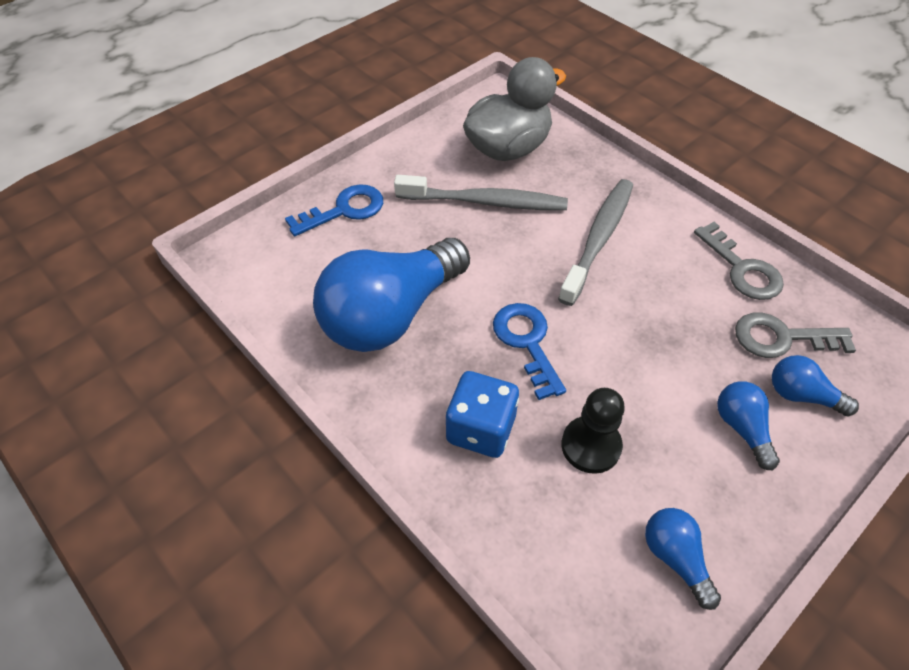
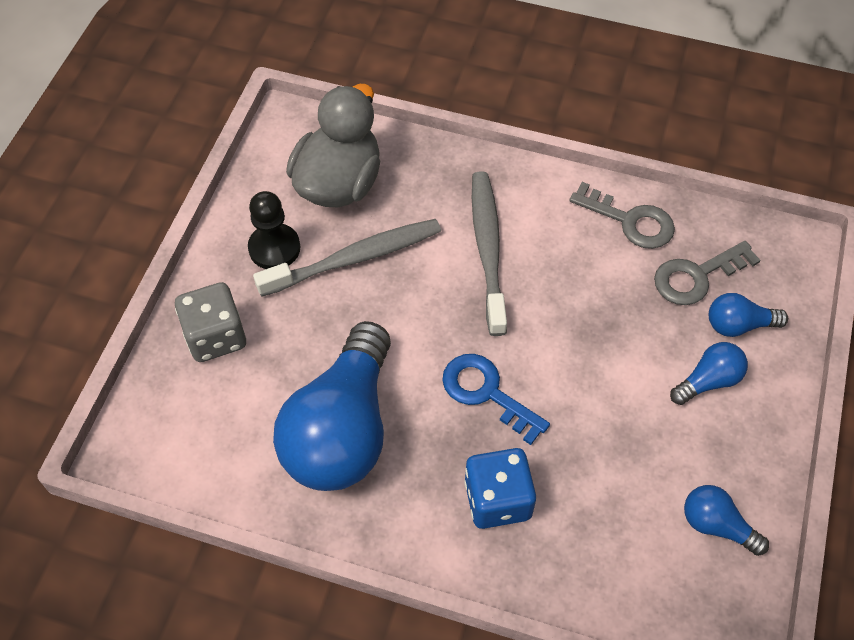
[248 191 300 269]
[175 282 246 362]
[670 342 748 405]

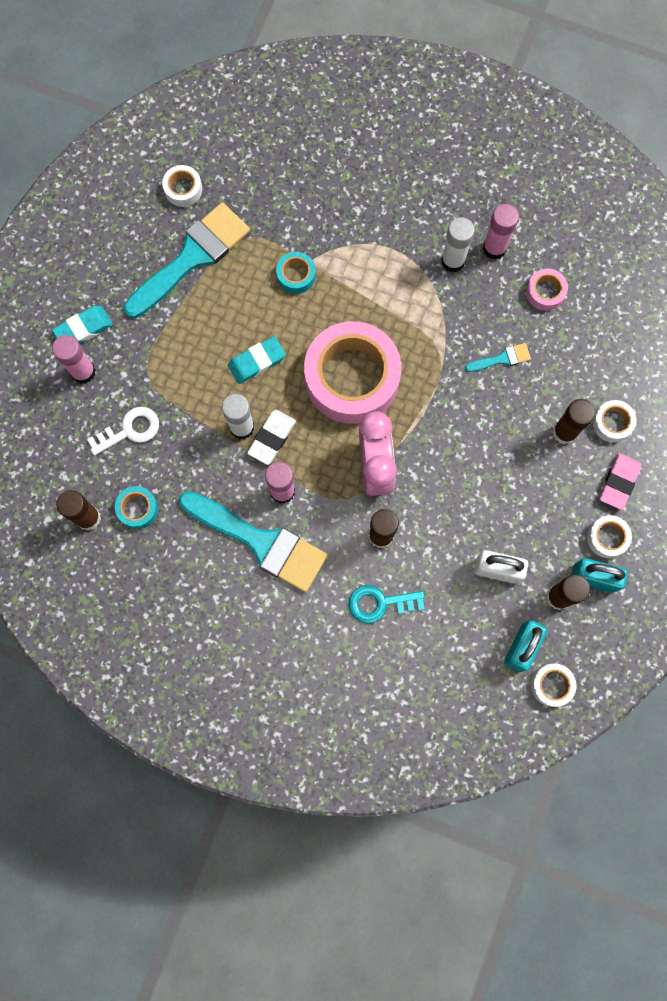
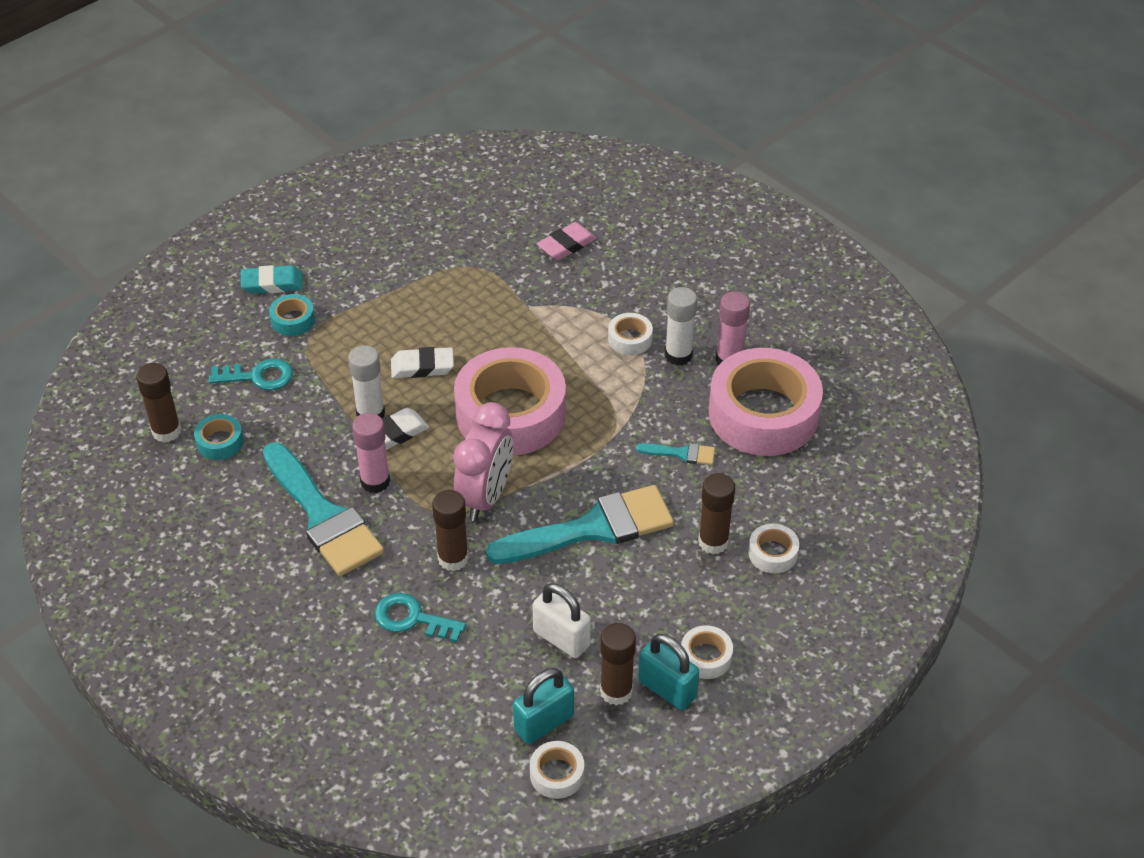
[52 335 96 384] (first image)
[486 485 674 564]
[608 313 653 355]
[269 294 315 336]
[537 222 597 260]
[209 358 293 390]
[391 347 454 378]
[709 348 823 456]

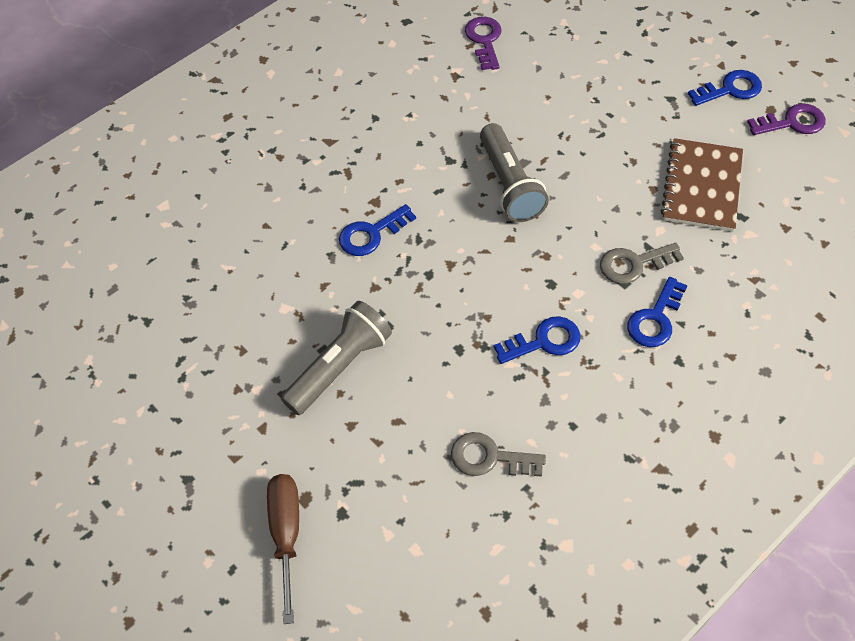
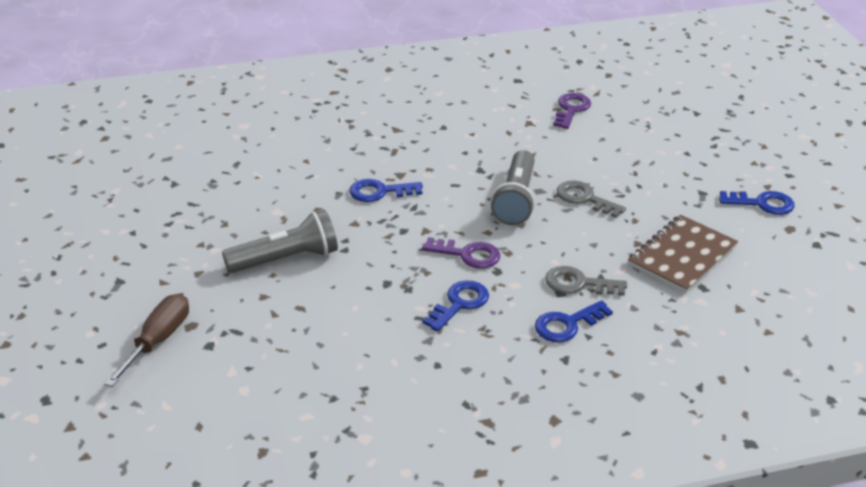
[557 180 626 218]
[422 237 500 269]
[422 280 489 332]

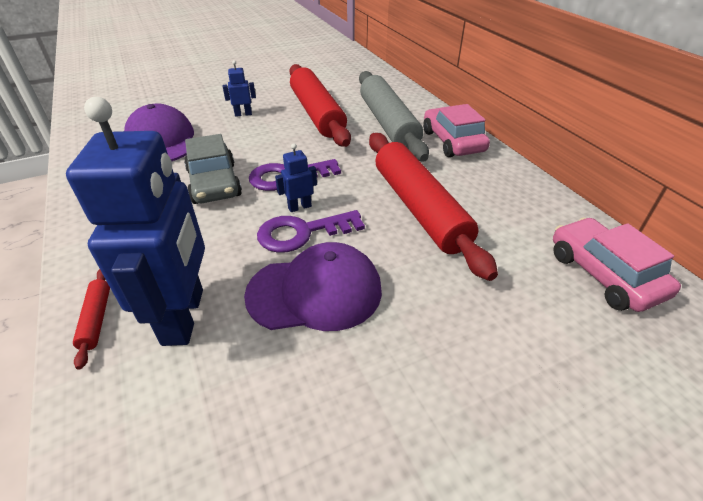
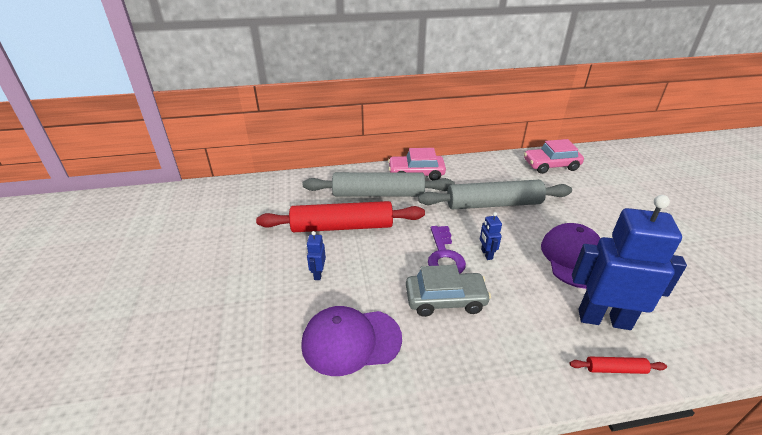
[257 210 365 253] (first image)
[418 180 572 209]

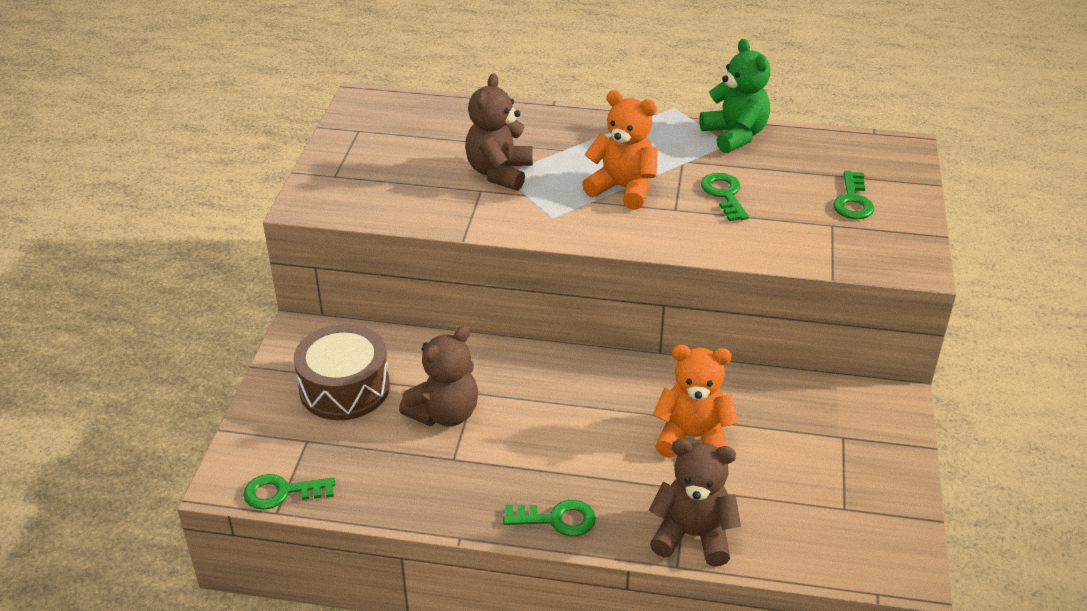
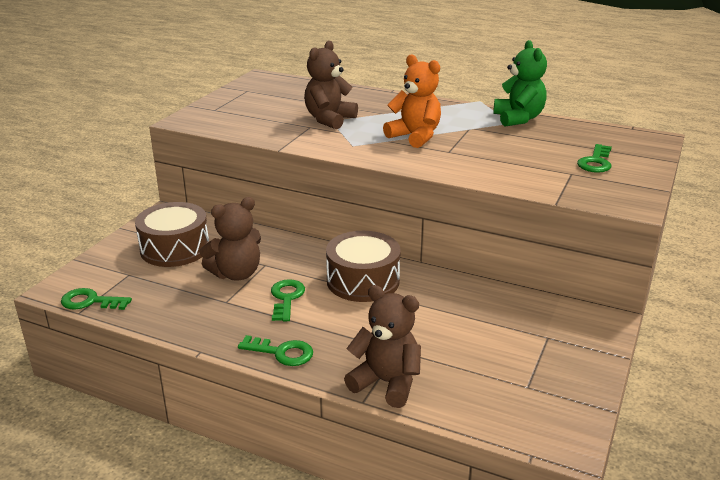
[653 345 738 458] (first image)
[326 231 401 302]
[271 279 305 321]

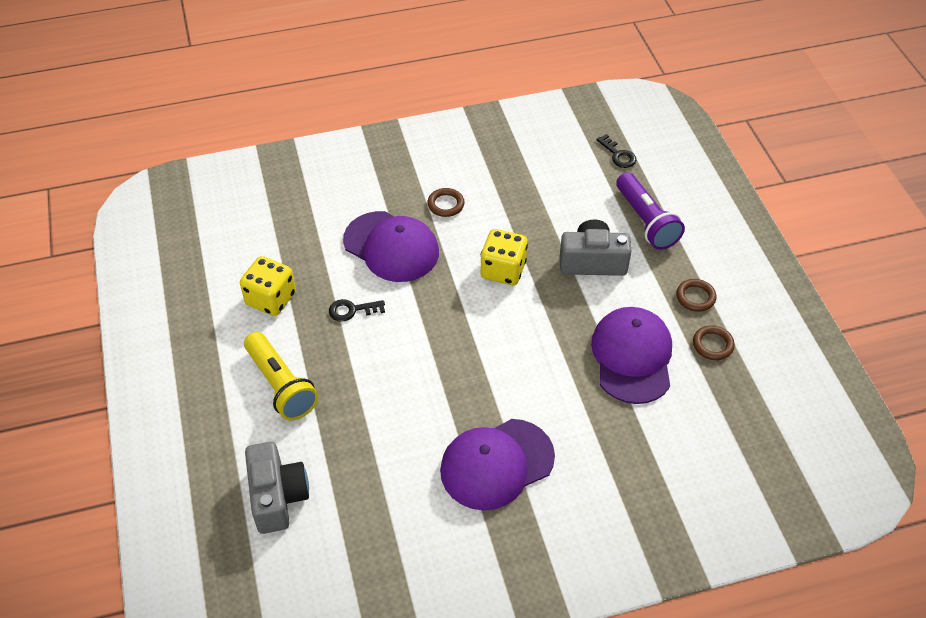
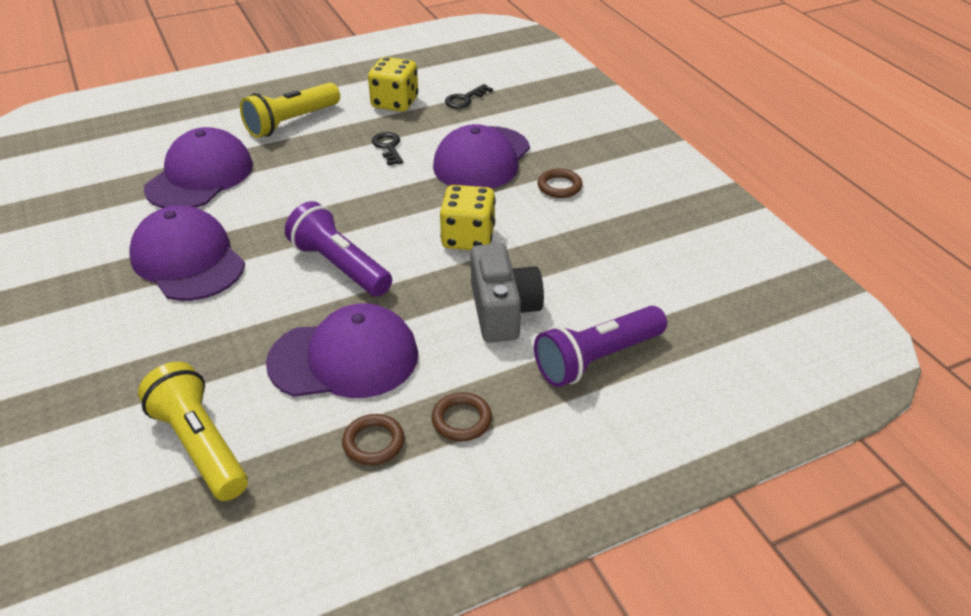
[245 442 309 534] (first image)
[138 362 248 501]
[144 127 253 208]
[285 201 392 297]
[445 84 493 109]

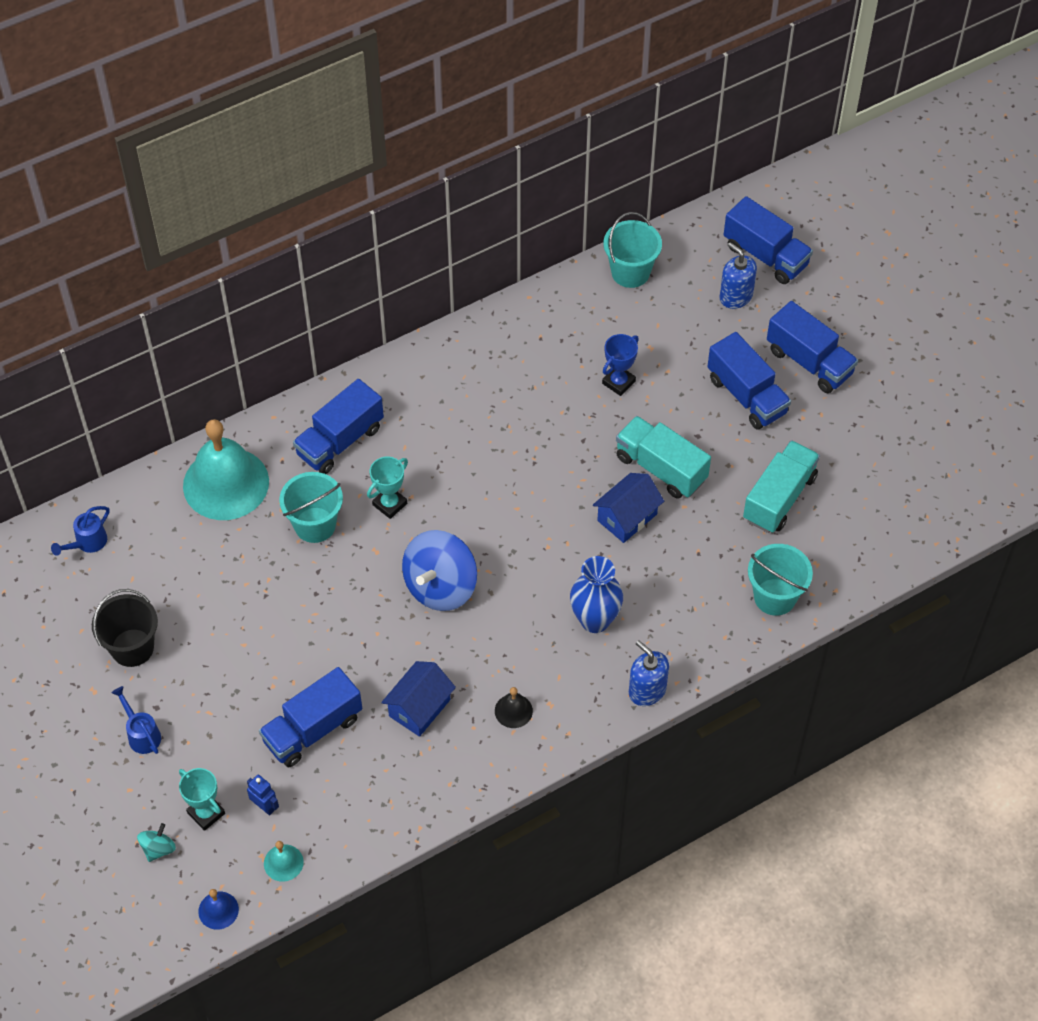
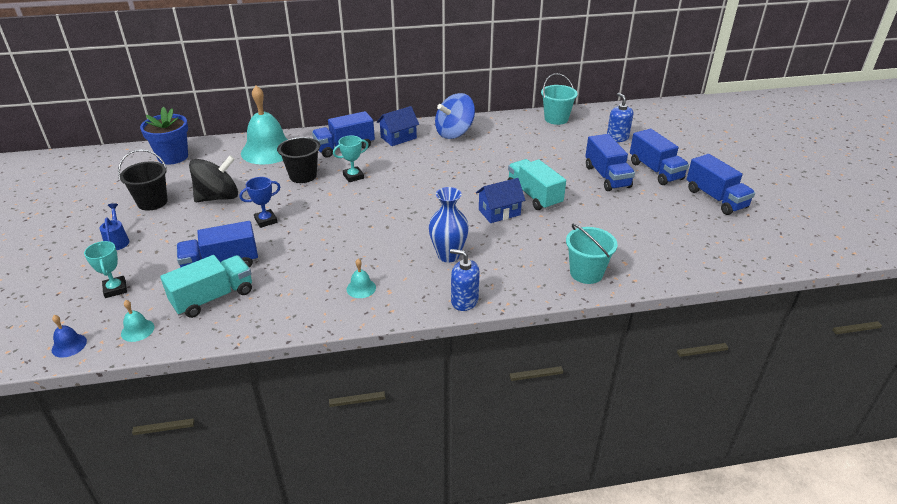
[137 823 176 862] (first image)
[247 775 279 815] (first image)
[189 155 238 202]
[377 106 419 146]
[435 93 475 139]
[239 177 280 228]
[687 154 755 215]
[160 255 252 318]
[140 107 188 164]
[277 137 321 183]
[347 259 376 298]
[450 249 480 311]

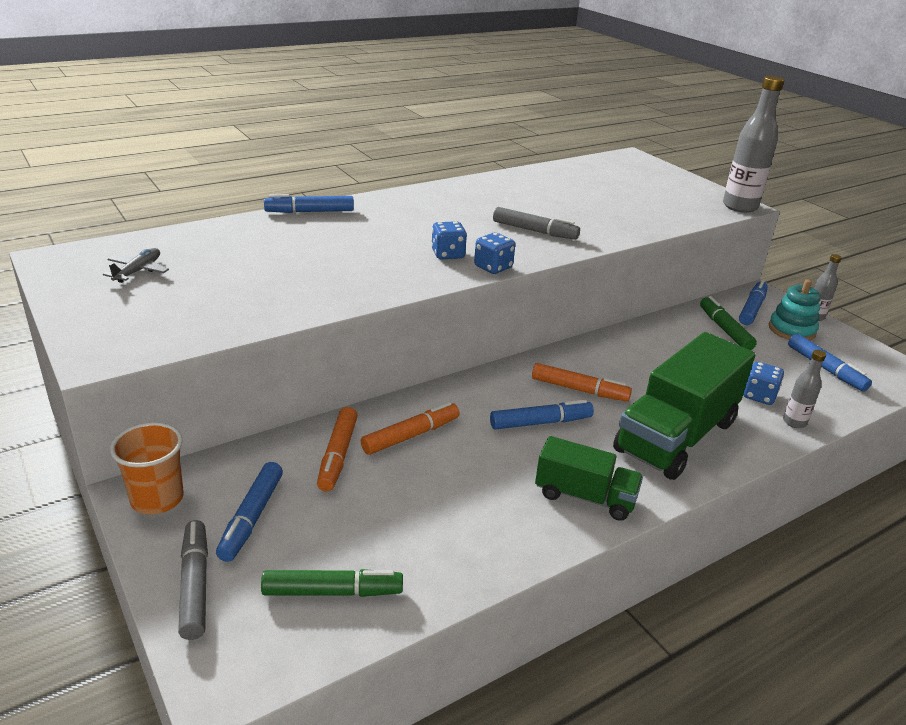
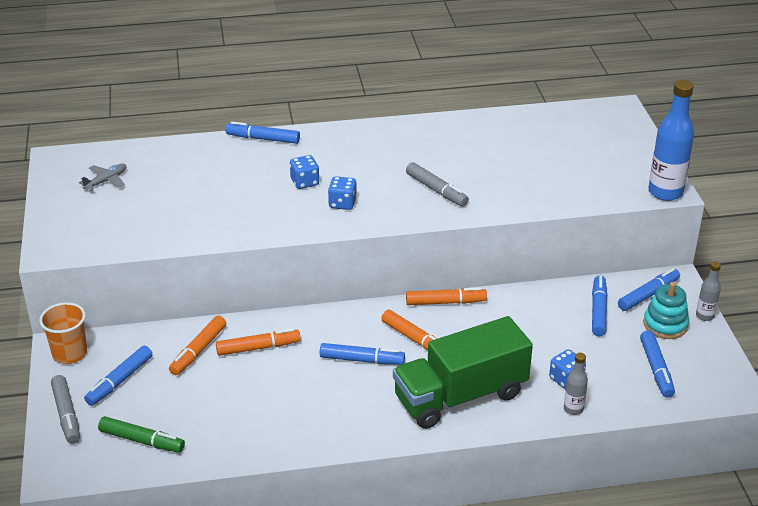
[535 436 643 521] (first image)
[406 287 487 305]
[290 155 319 189]
[592 276 607 336]
[648 80 694 201]
[51 375 80 444]

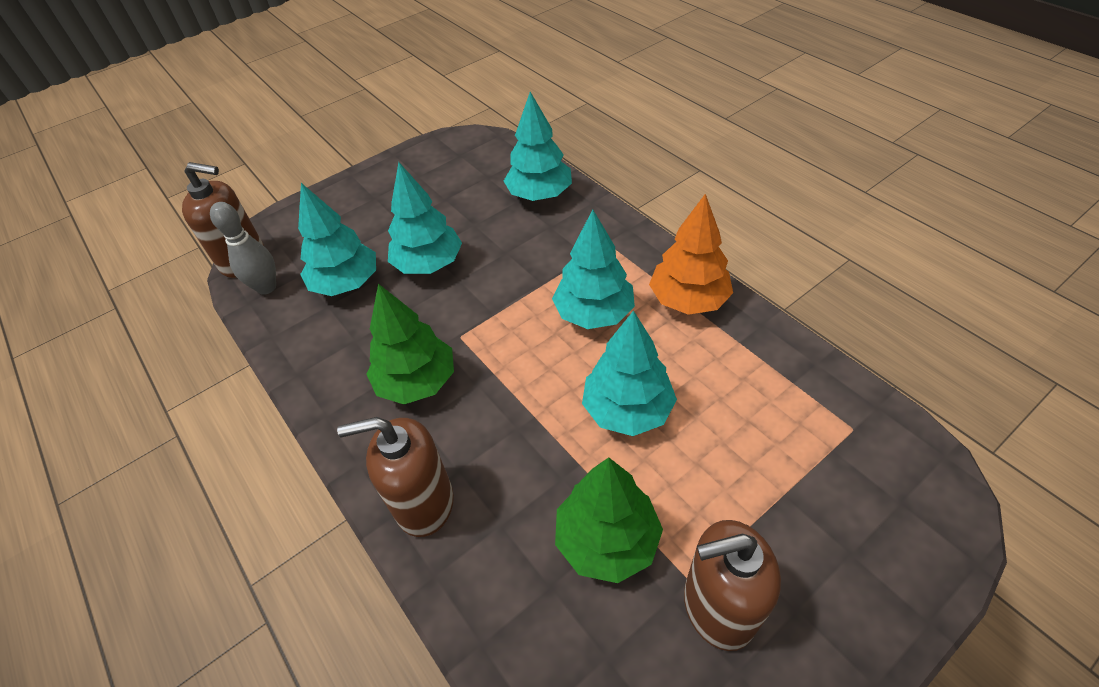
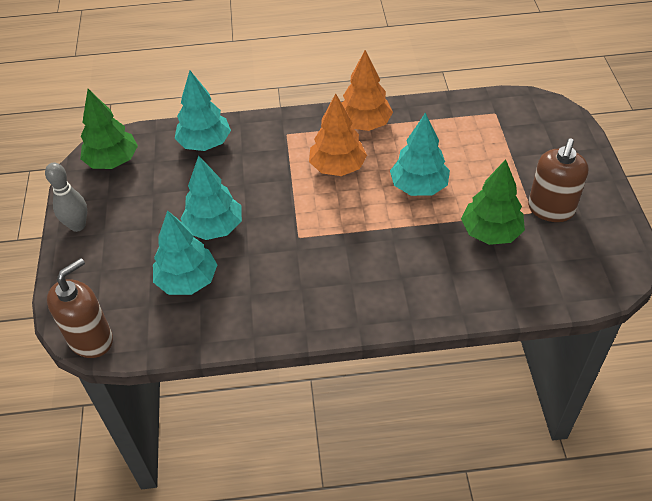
[337 417 454 537] (first image)
[45 162 87 232]
[80 89 138 169]
[309 93 367 176]

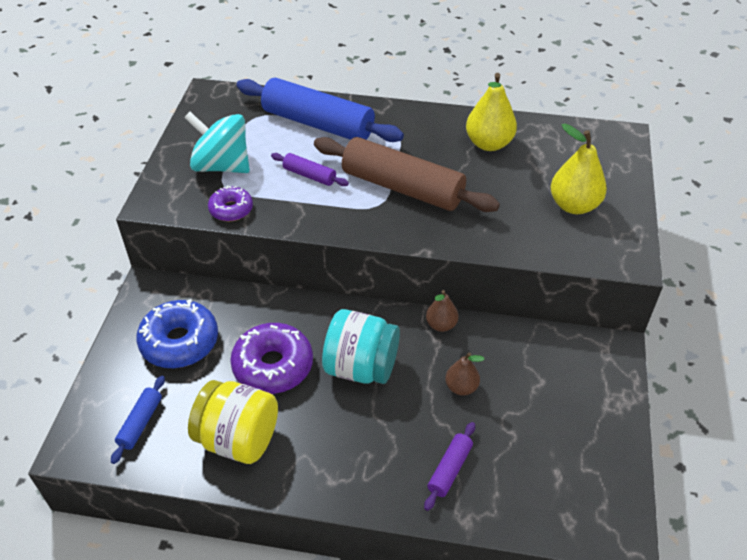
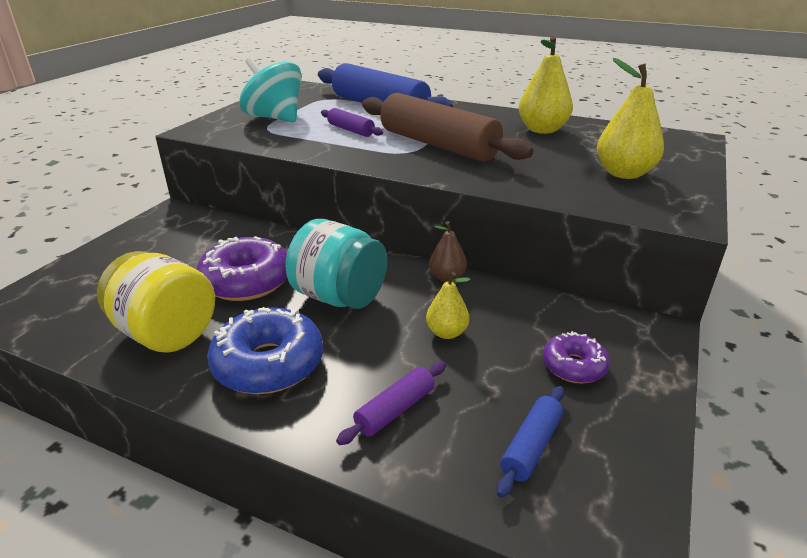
[496 386 564 498]
[207 307 323 394]
[542 331 610 384]
[426 272 470 339]

